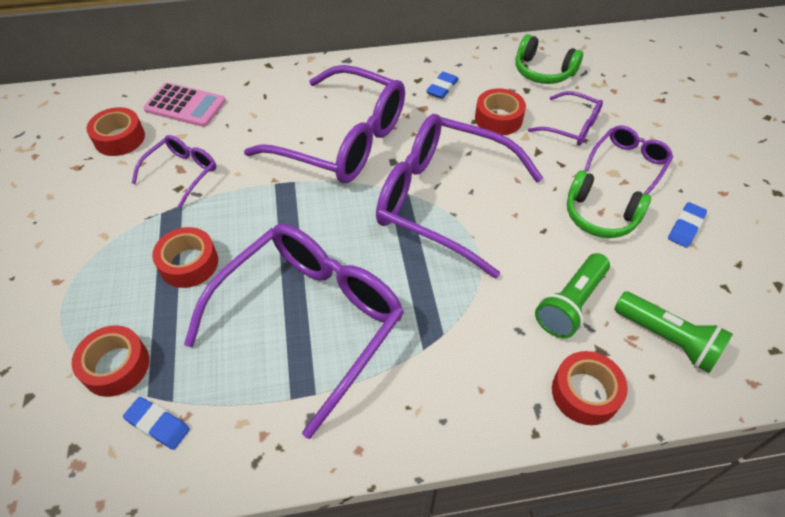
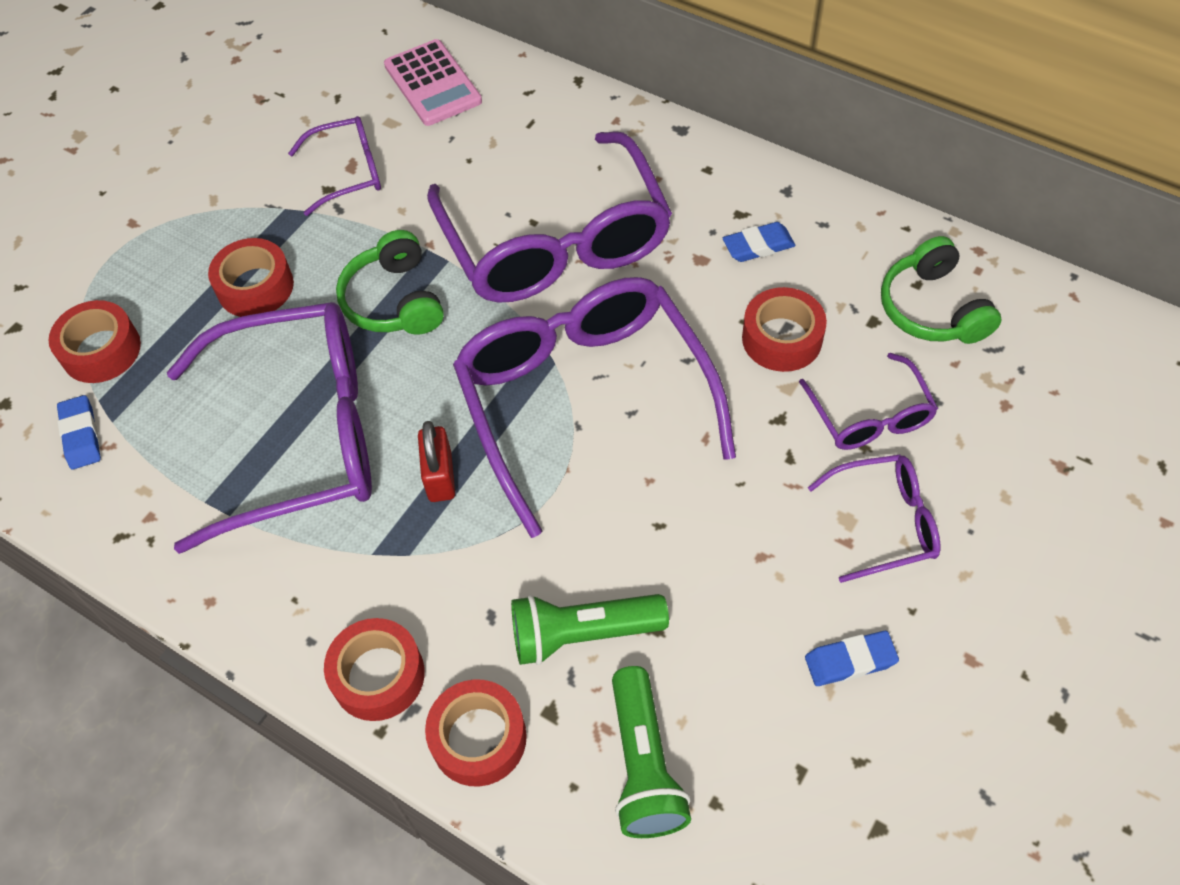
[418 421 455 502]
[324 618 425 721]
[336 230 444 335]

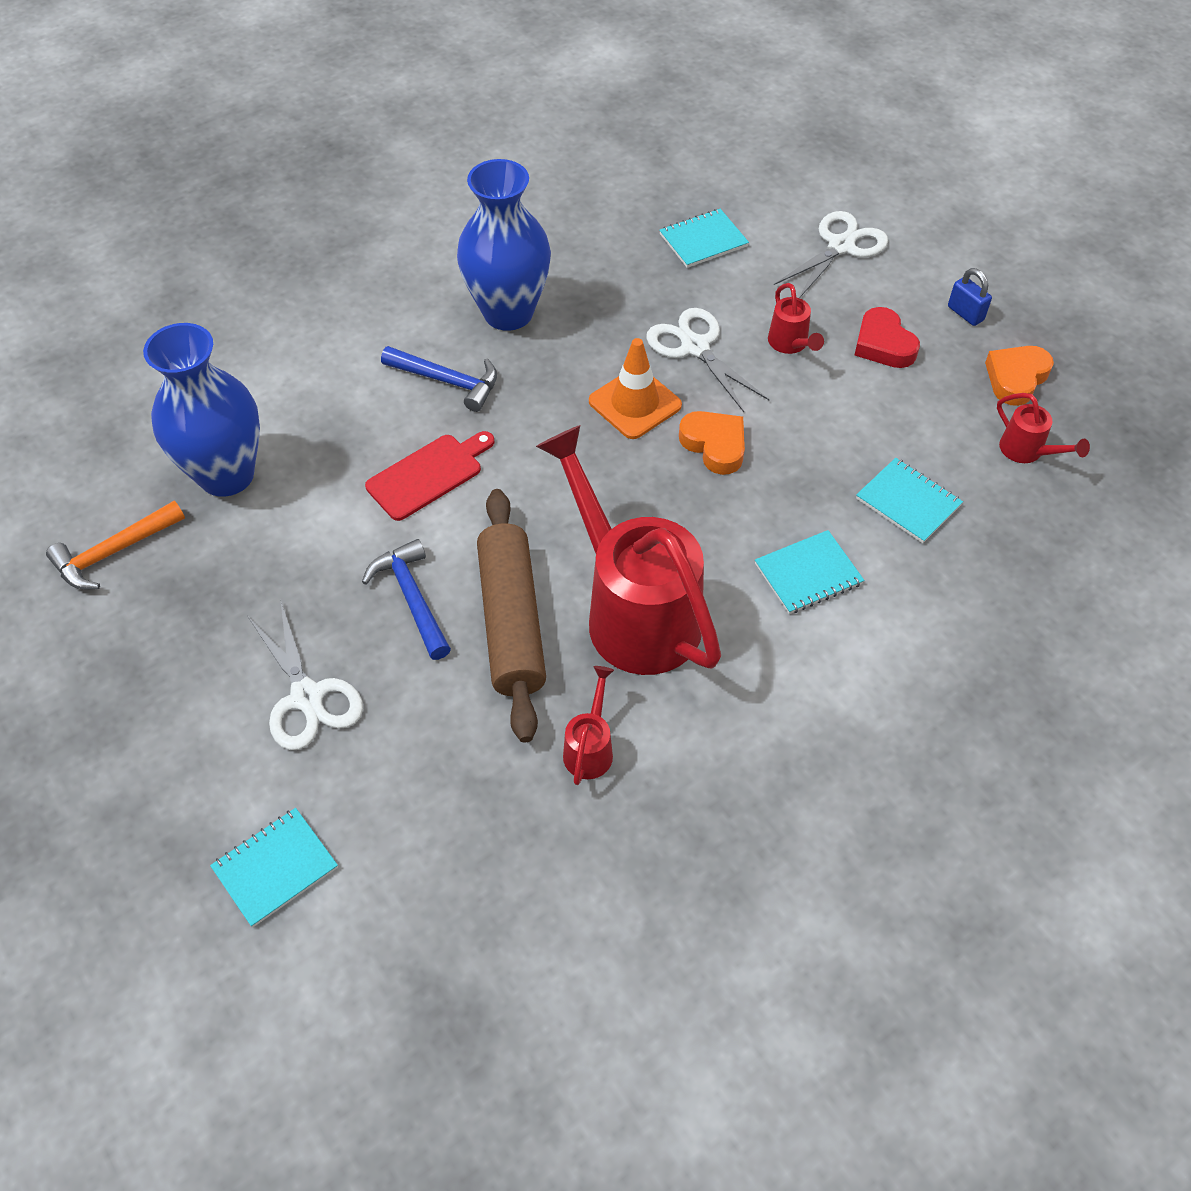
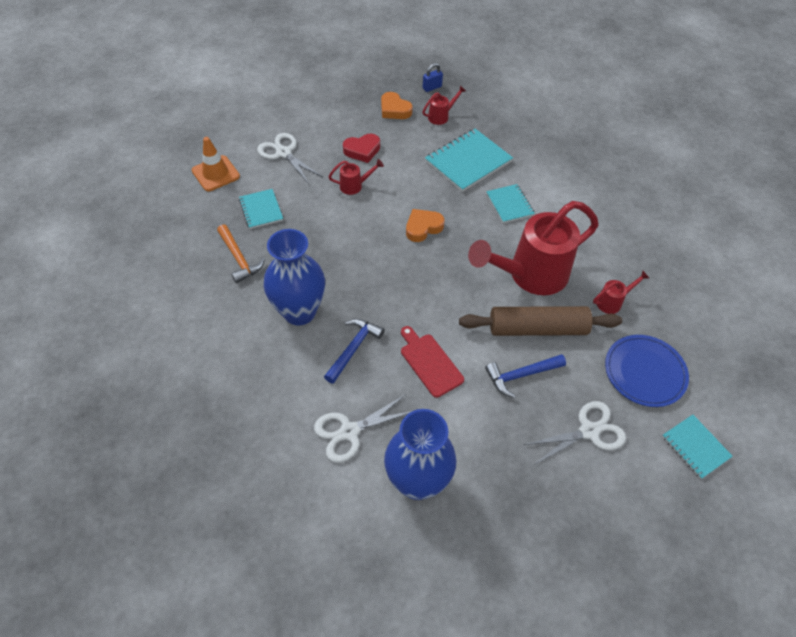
[605 335 689 407]
[217 224 265 283]
[192 137 240 191]
[314 394 412 463]
[423 63 443 92]
[593 271 649 314]
[425 129 513 192]

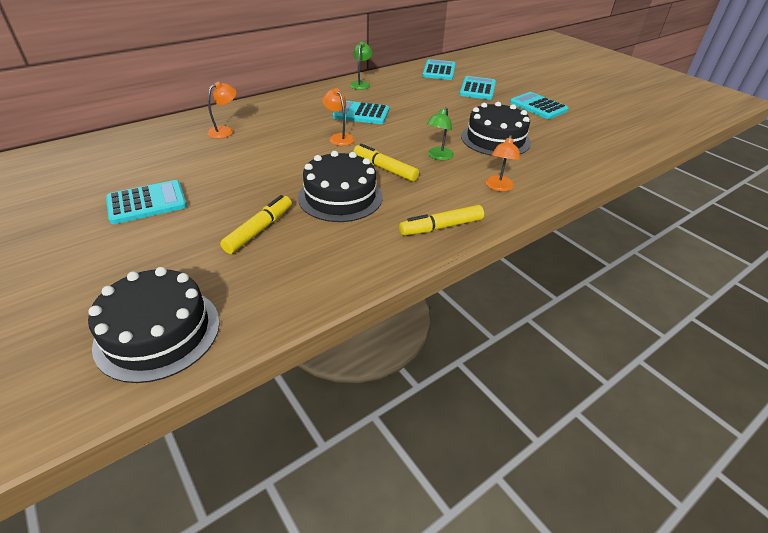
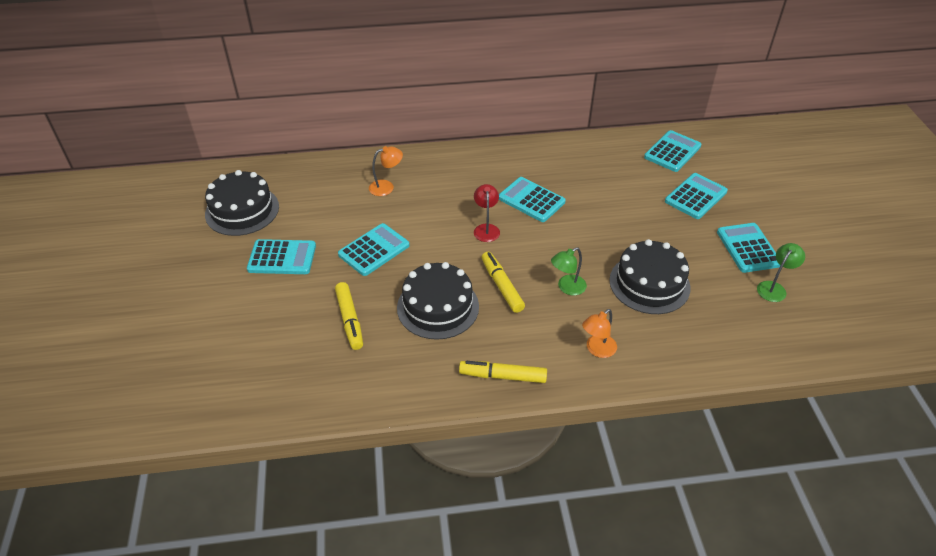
[338 223 410 276]
[205 170 279 236]
[757 243 805 302]
[474 184 500 242]
[335 282 363 350]

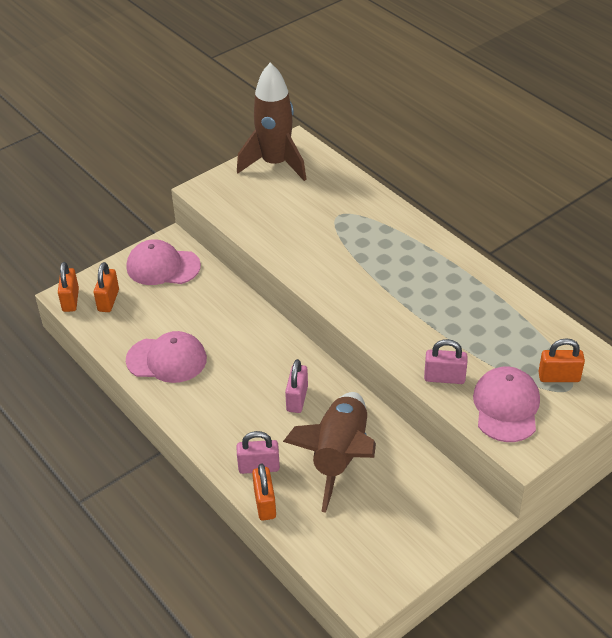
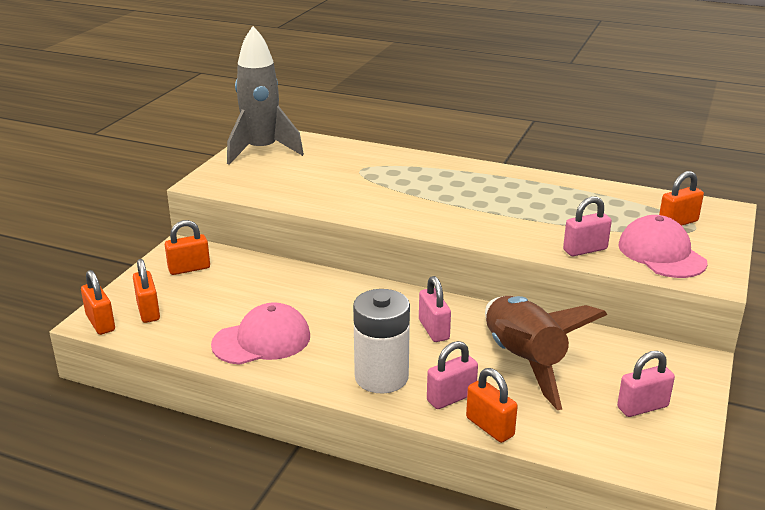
[353 289 410 394]
[617 351 675 417]
[165 220 210 275]
[227 26 304 165]

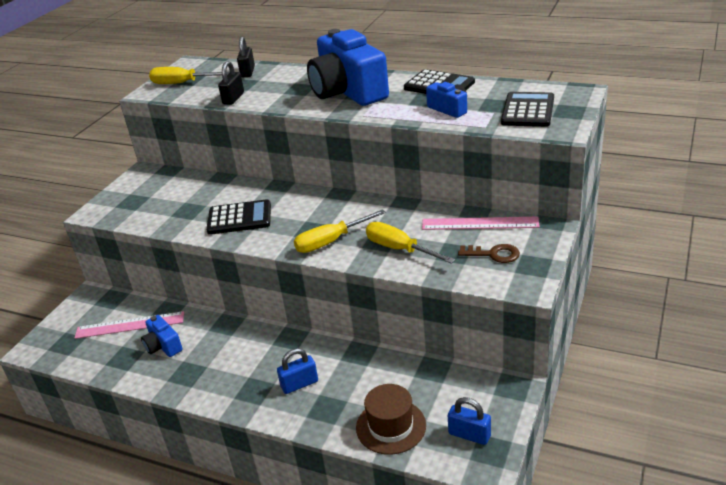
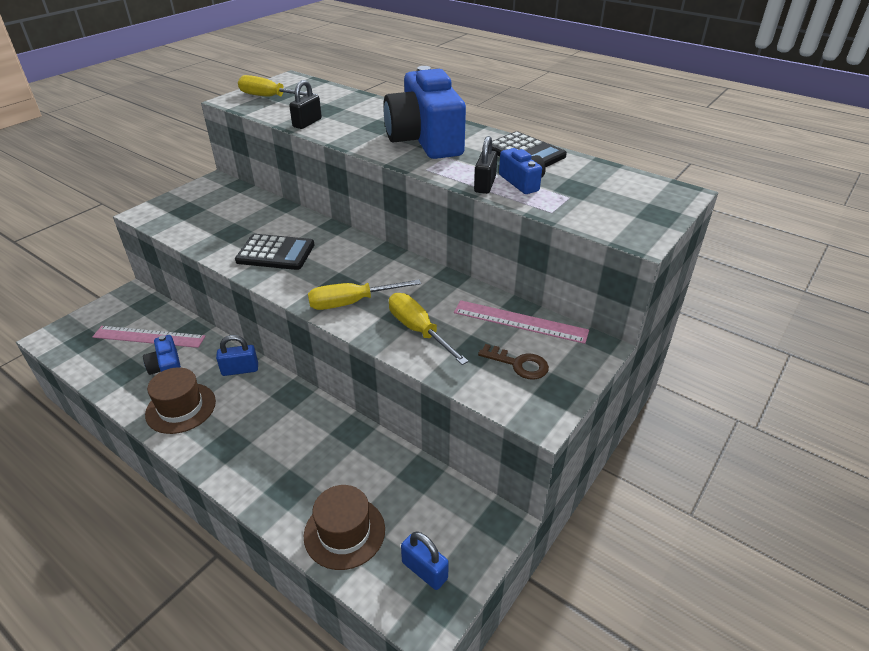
[501 92 554 127] (first image)
[145 367 216 434]
[474 136 497 194]
[216 335 258 376]

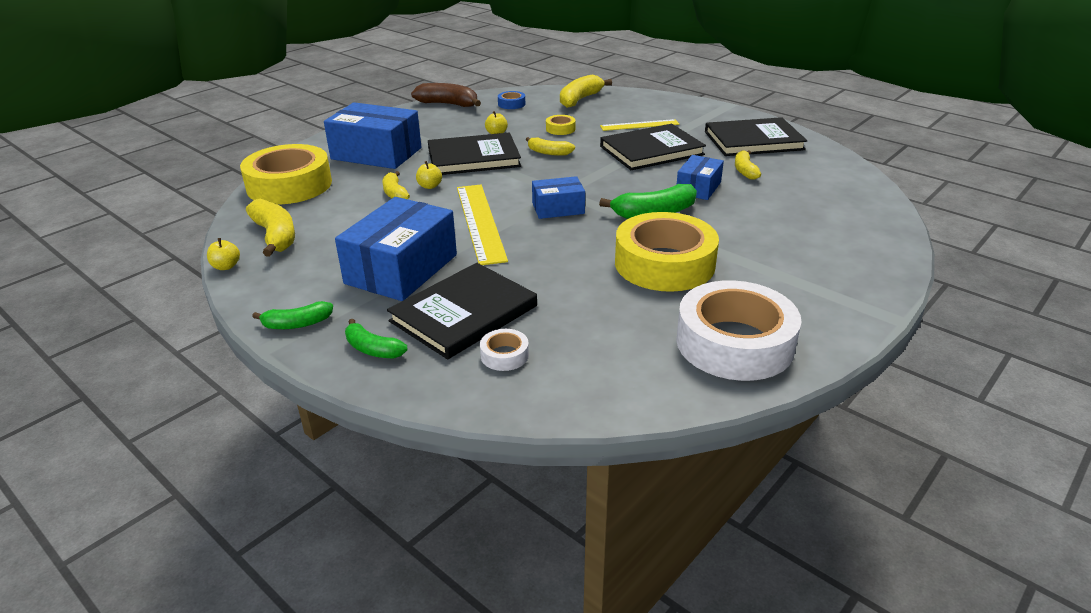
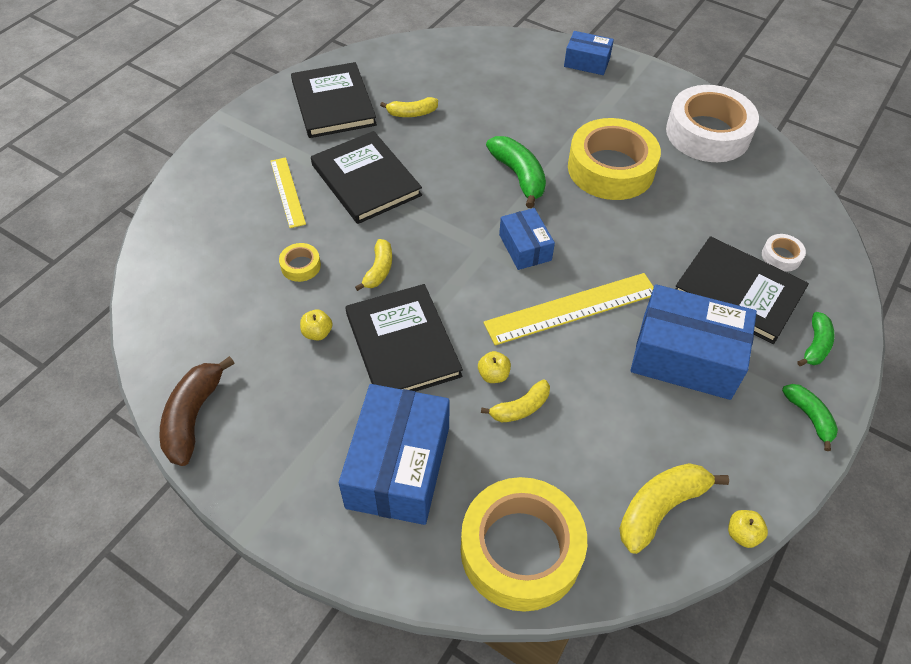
[498 91 525 109] (first image)
[560 75 612 108] (first image)
[564 31 614 75]

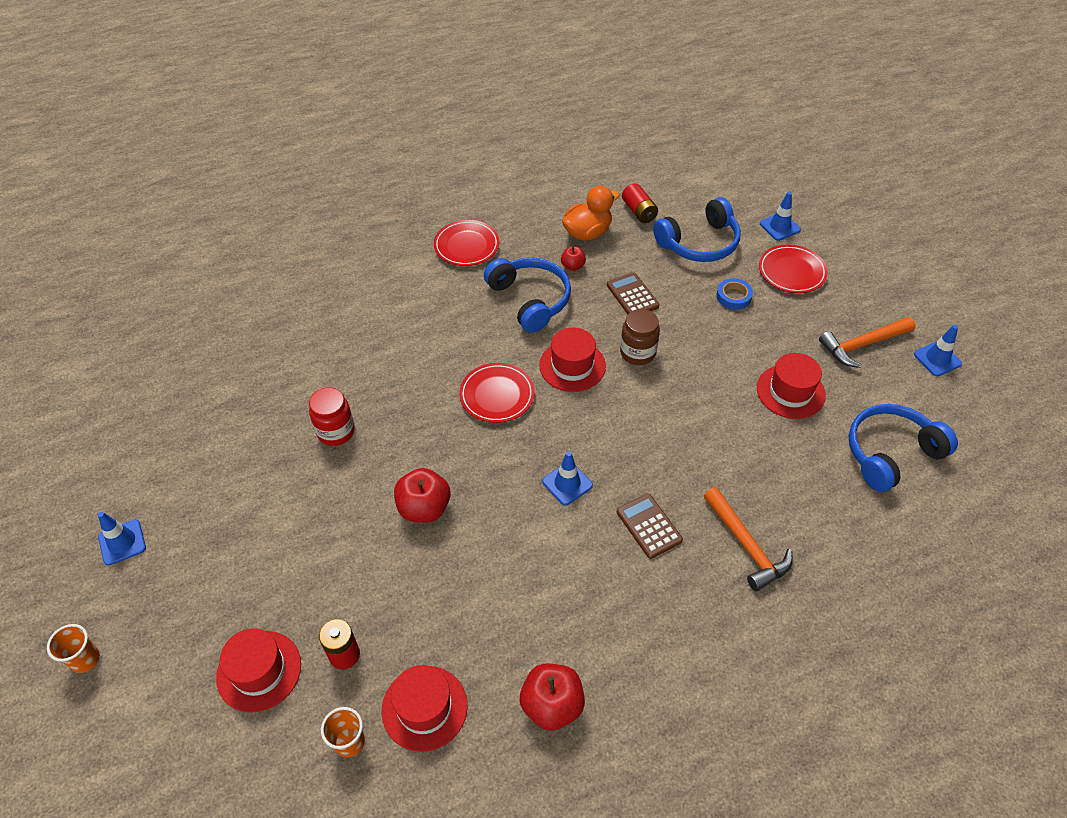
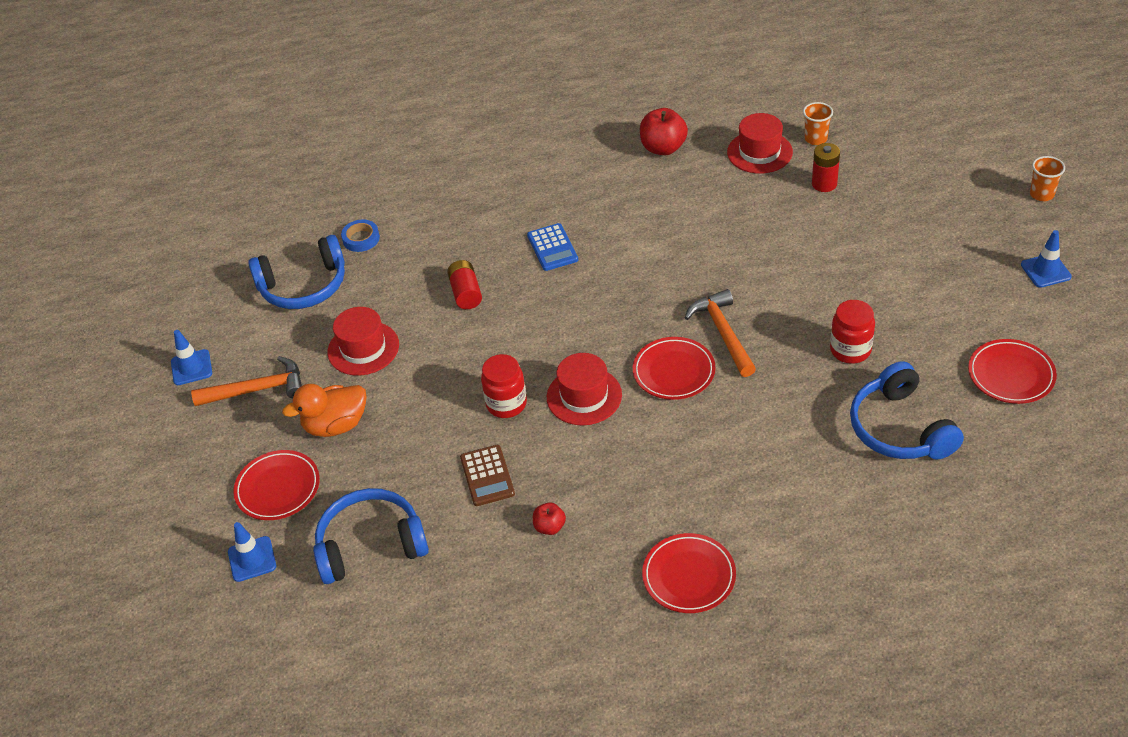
[216 628 301 713] (first image)
[394 468 451 523] (first image)
[542 451 593 505] (first image)
[968 339 1057 404]
[850 361 964 460]
[282 384 366 437]
[447 260 482 309]
[685 289 756 377]
[341 220 380 252]
[527 223 578 271]
[481 354 527 418]

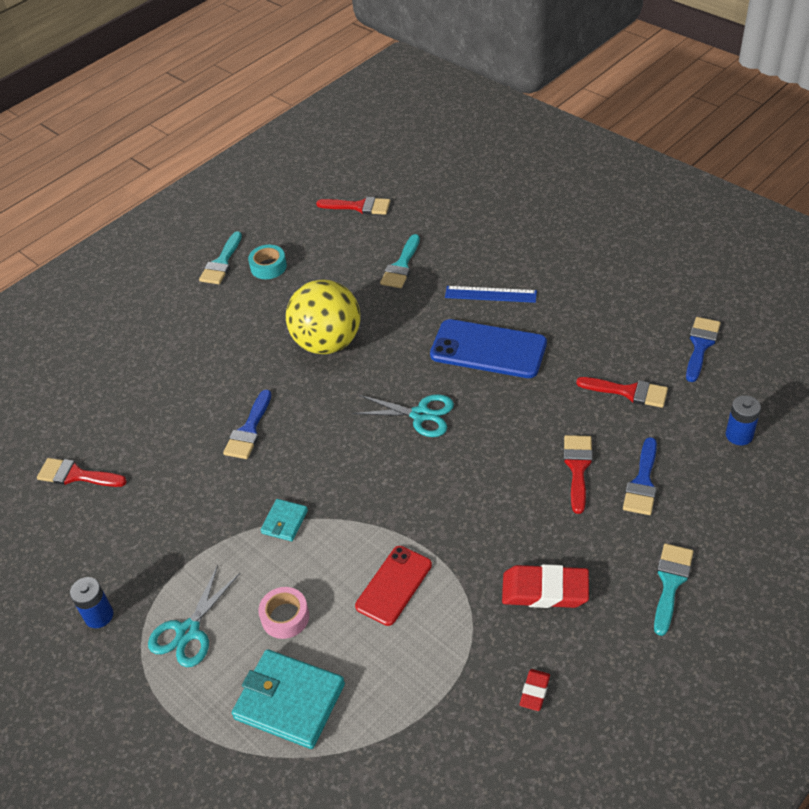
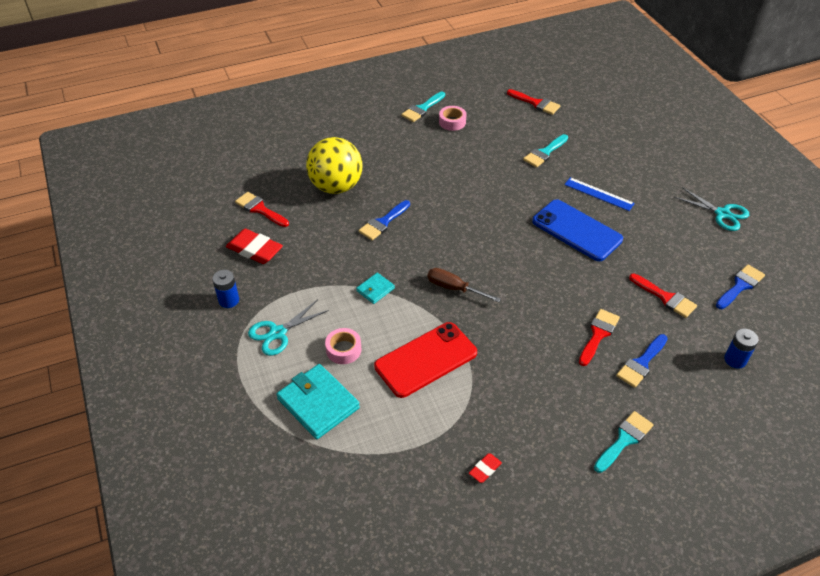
[427 268 501 302]
[306 137 363 194]
[674 187 749 231]
[226 229 283 264]
[439 106 466 131]
[374 322 477 398]

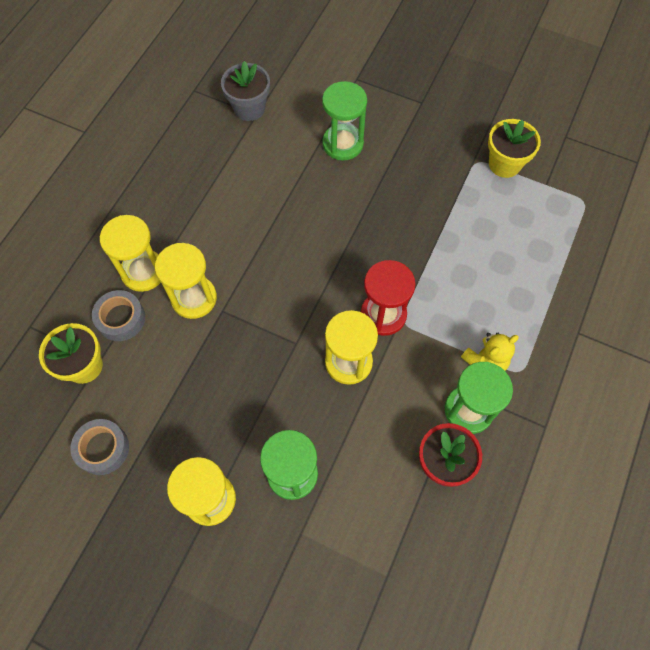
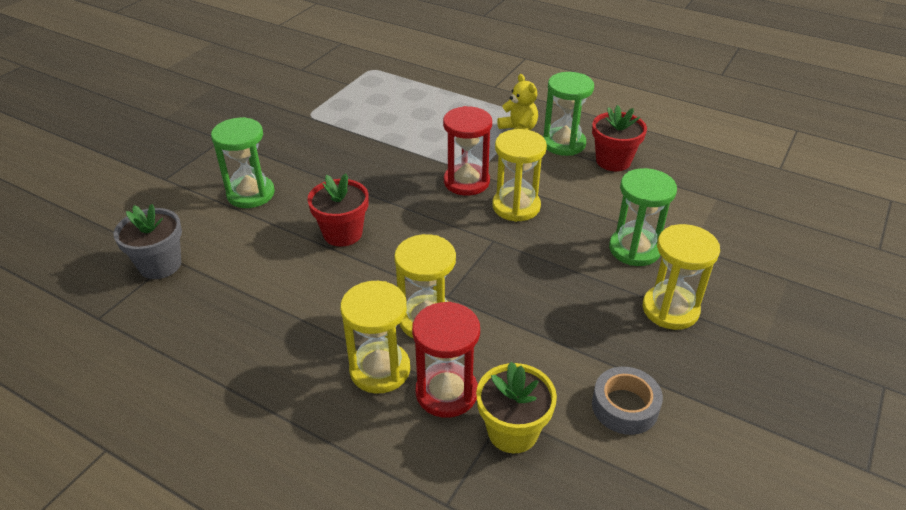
[488 119 541 178] (first image)
[307 173 369 247]
[412 302 480 418]

